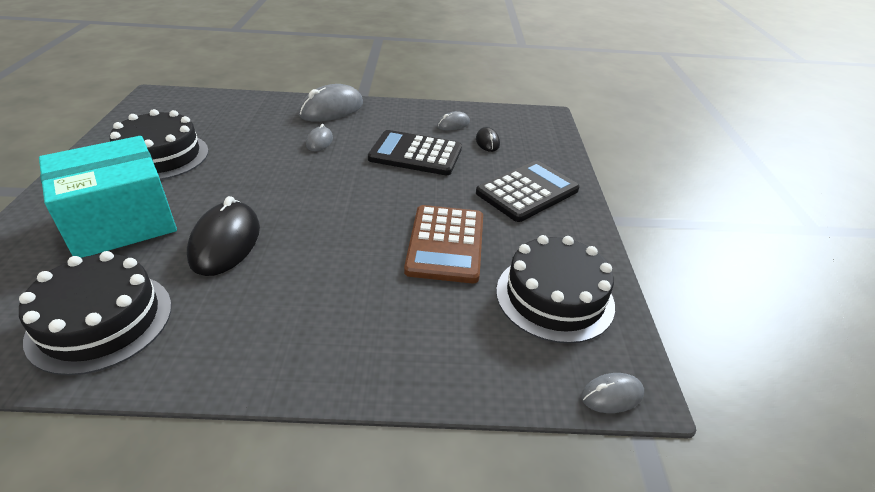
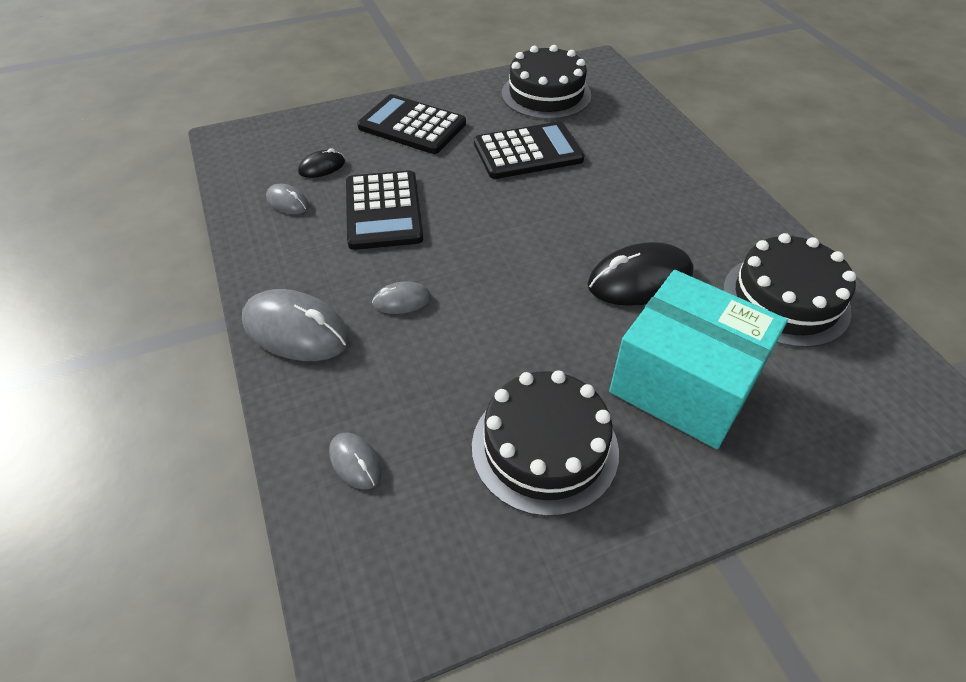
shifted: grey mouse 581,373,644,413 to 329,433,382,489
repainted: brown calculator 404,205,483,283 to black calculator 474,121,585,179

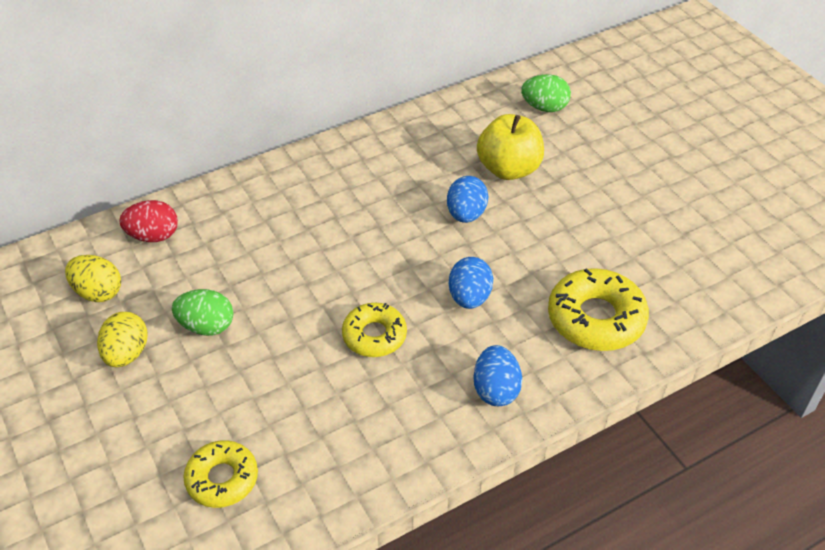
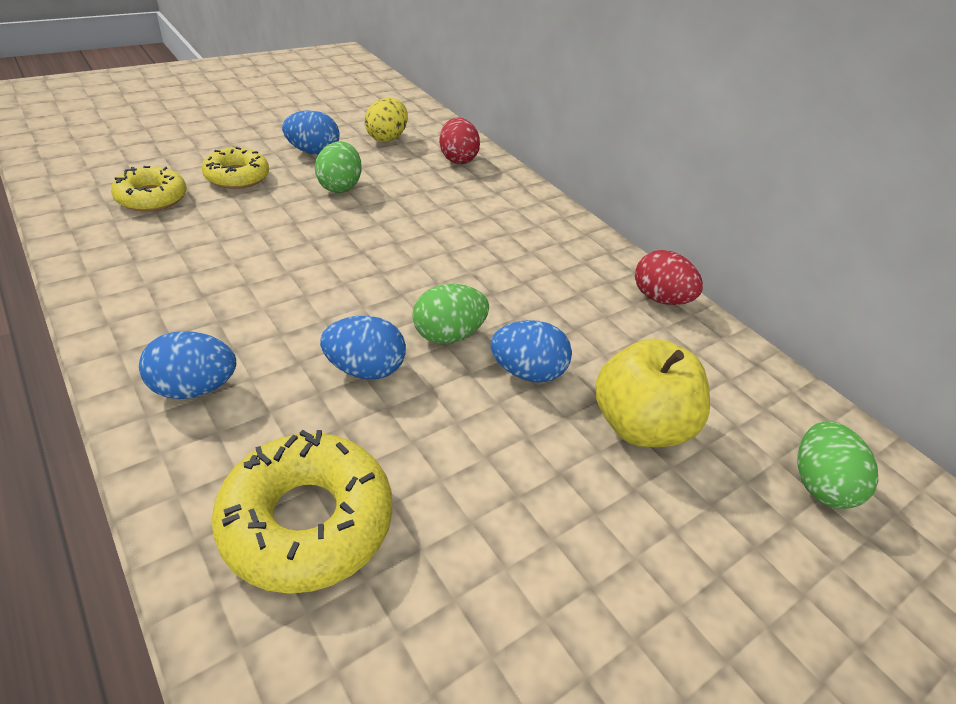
new: green egg 412,284,489,344; red egg 635,250,703,305
shifted: yellow donut 342,303,407,357 to 202,147,269,189
repainted: yellow egg 97,312,148,367 to blue egg 282,110,339,155

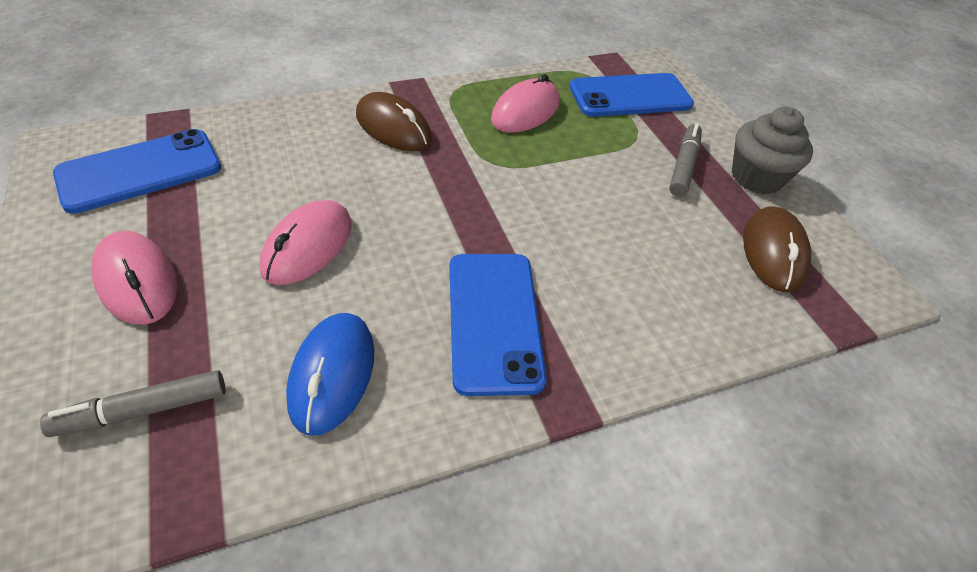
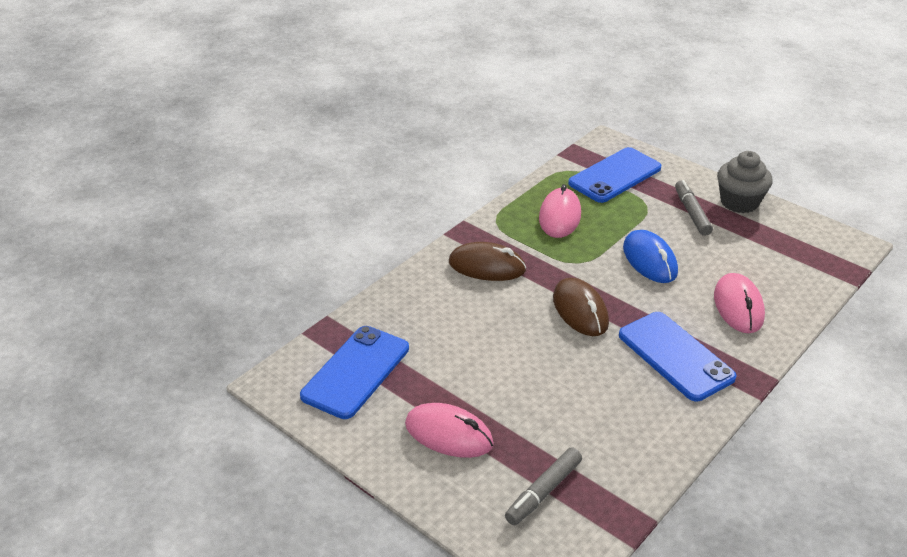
shifted: brown mouse 743,207,811,292 to 553,278,609,336; blue mouse 286,313,374,436 to 623,230,678,283; pink mouse 259,200,351,285 to 714,273,765,333

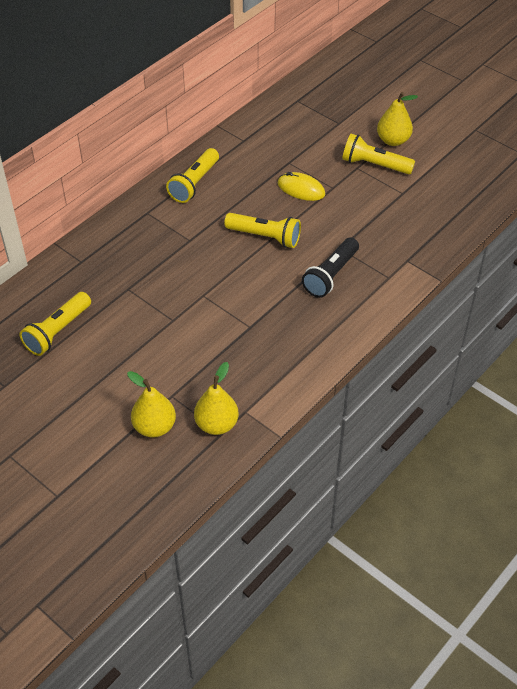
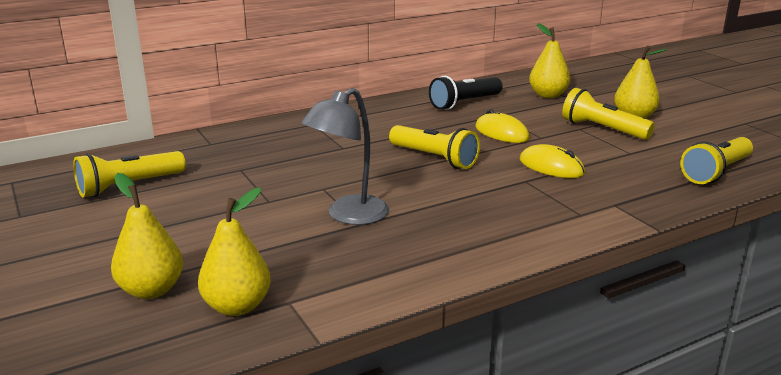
new: grey lamp 301,88,389,225; yellow mouse 520,144,585,178; yellow pear 529,23,570,98
shifted: black flashlight 302,237,359,298 to 429,76,502,110; yellow flashlight 166,148,219,203 to 680,137,753,184

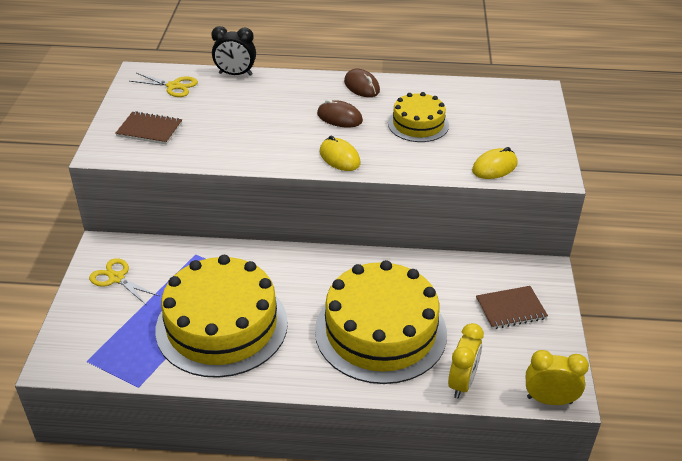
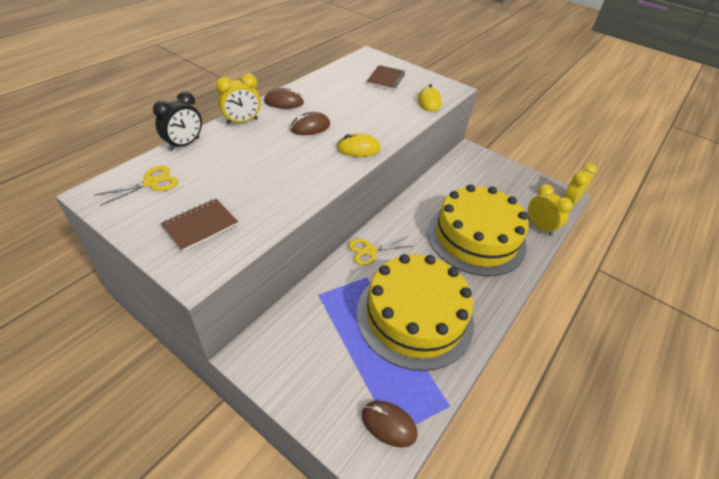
gone: yellow cake 388,92,449,142
new: yellow clock 216,74,261,125; brown mouse 362,401,418,448
shifted: yellow scissors 89,258,159,305 to 348,237,413,265; brown notebook 476,286,548,329 to 367,65,405,90

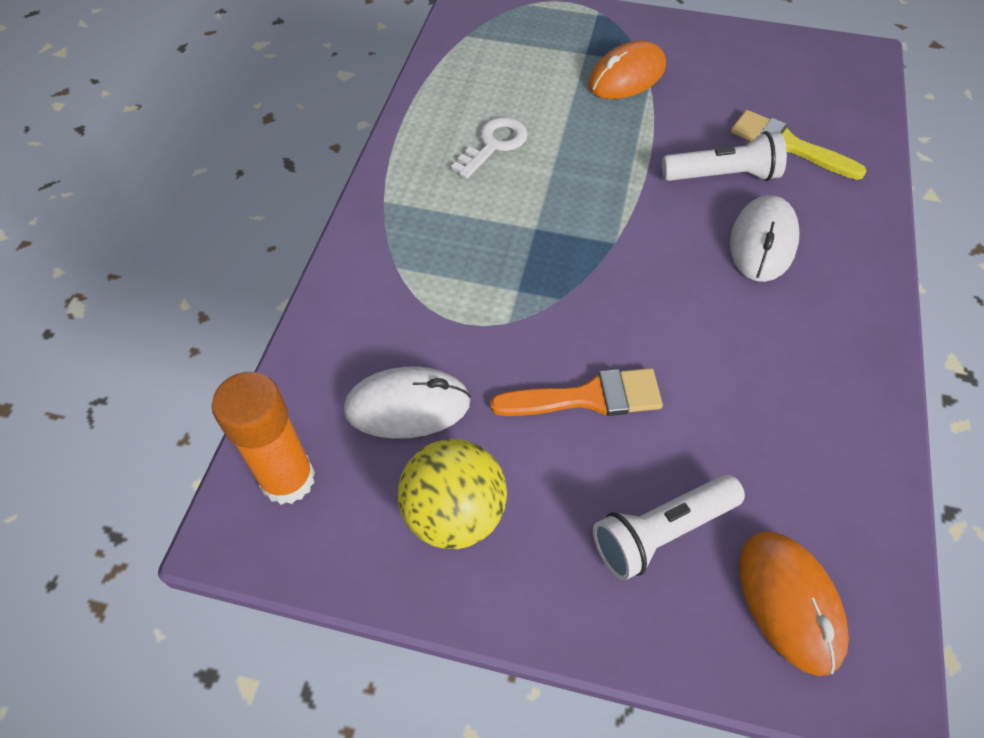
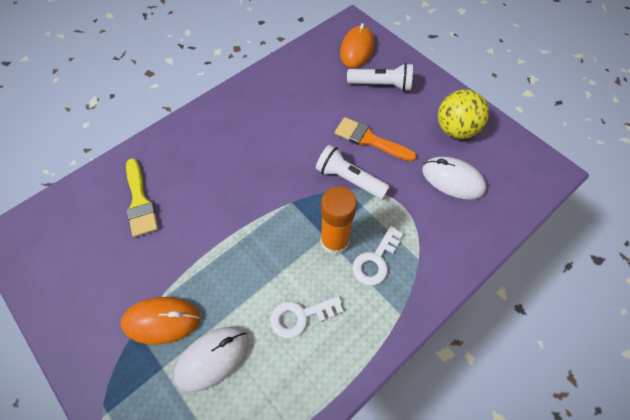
new: white key 353,226,403,285
shifted: white mouse 730,195,799,282 to 173,327,249,392; white flashlight 662,131,787,181 to 316,145,390,199; orange glue stick 212,372,315,505 to 321,186,357,255

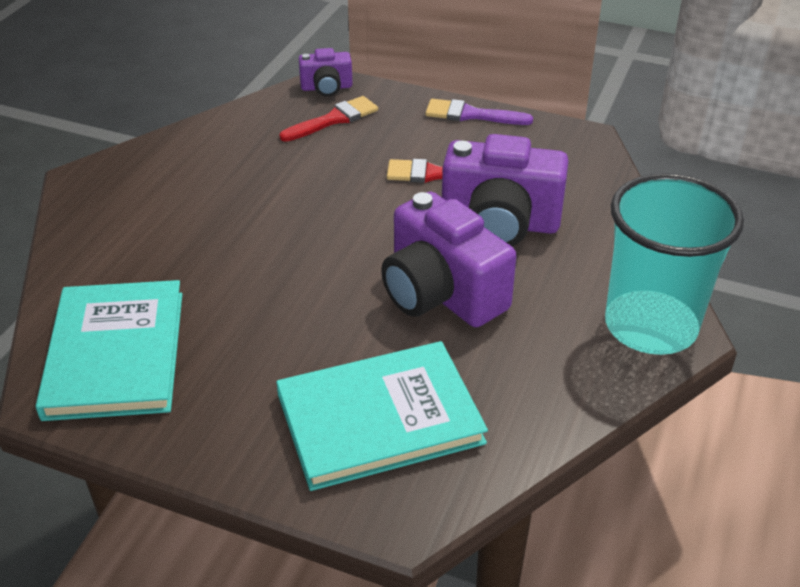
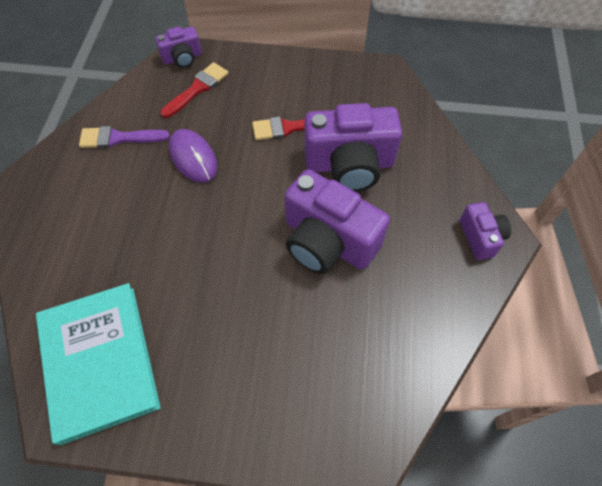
gone: turquoise book 276,341,488,491
new: purple mouse 169,129,217,183
shifted: purple brush 425,99,533,125 to 79,126,170,148
swapped: turquoise cup 605,173,744,355 to purple camera 460,202,511,260

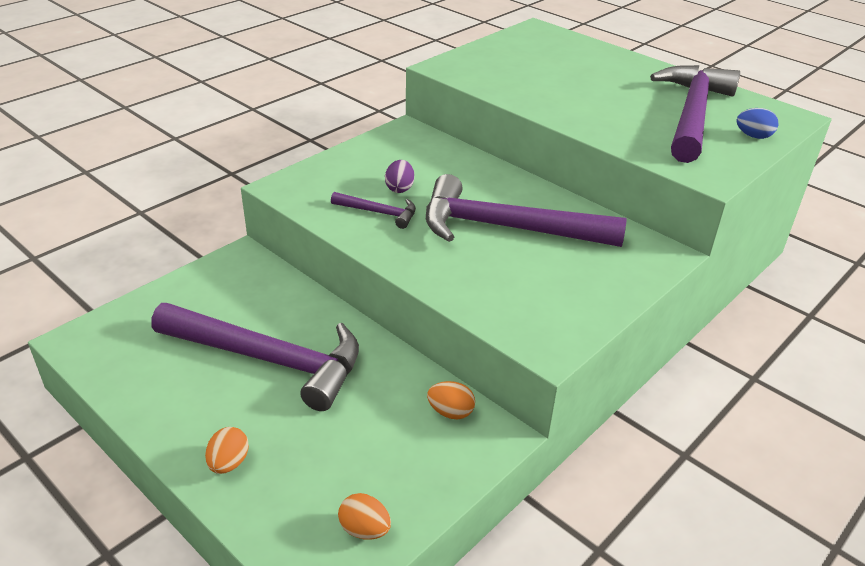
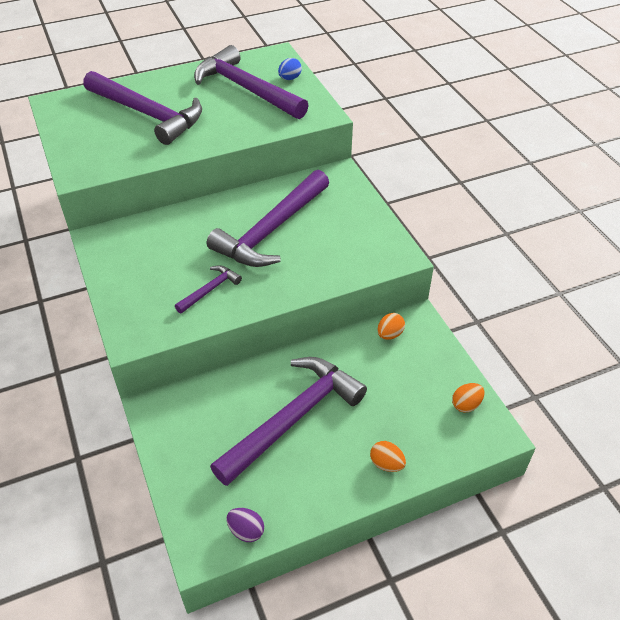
new: purple hammer 83,71,202,145
shifted: purple egg 385,160,414,193 to 226,508,264,542

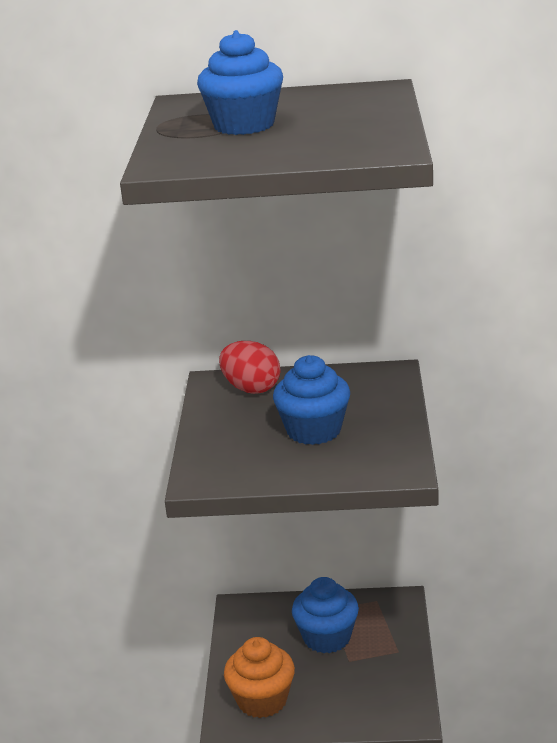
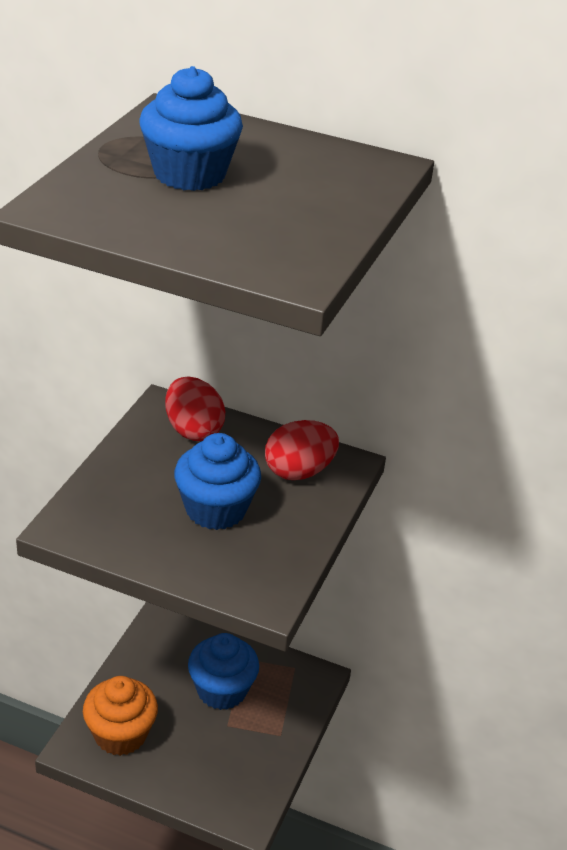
new: red egg 265,420,339,480

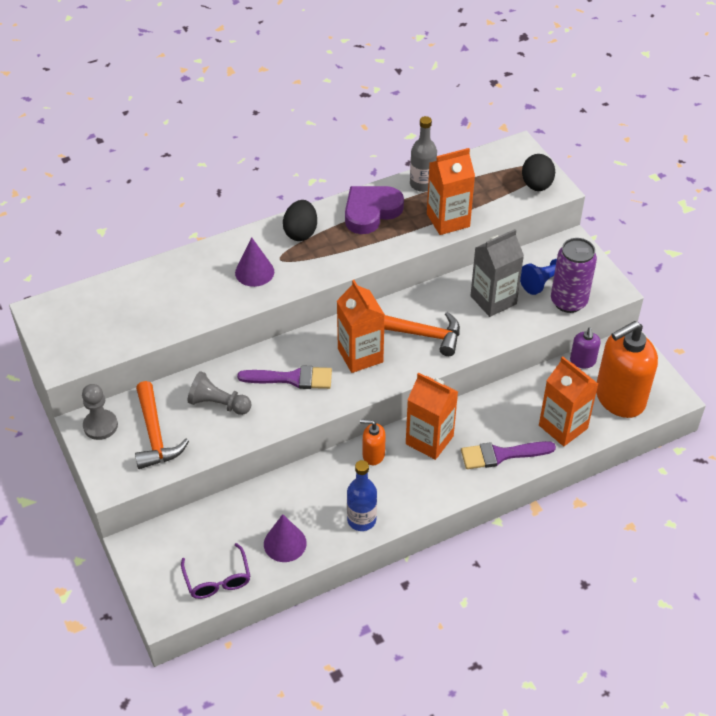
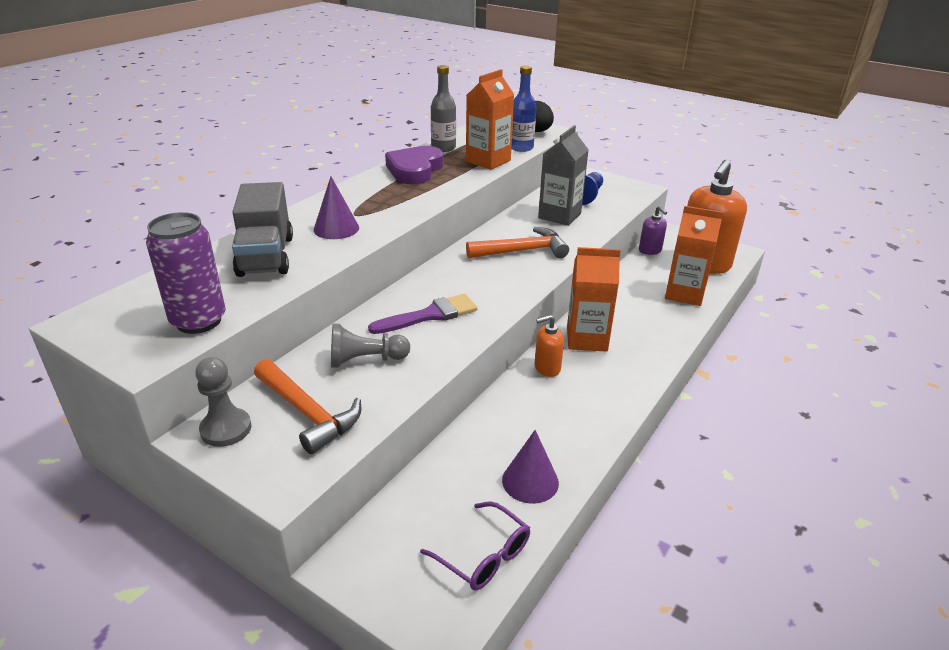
gone: black egg 283,200,317,241; orange carton 337,280,385,373; purple brush 461,441,556,469
new: grey truck 232,182,293,277
shifted: purple can 551,238,597,313 to 146,212,226,334; blue bottle 347,460,377,531 to 511,66,536,152

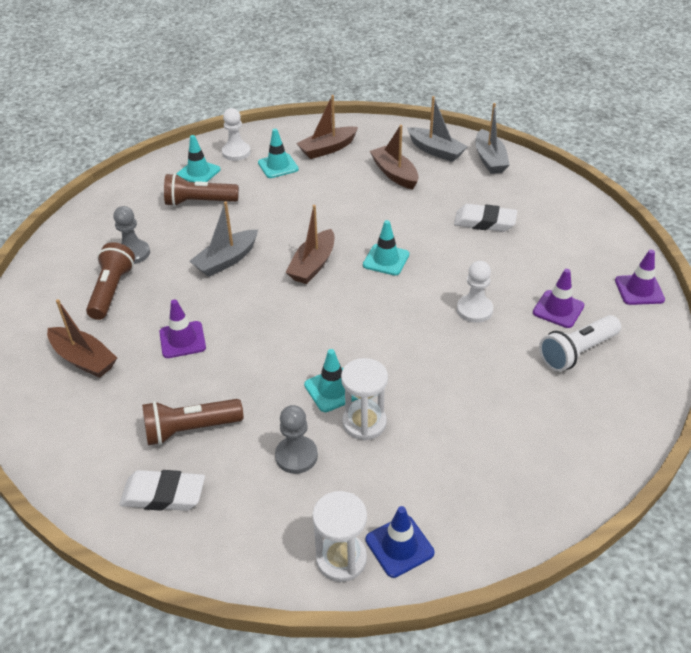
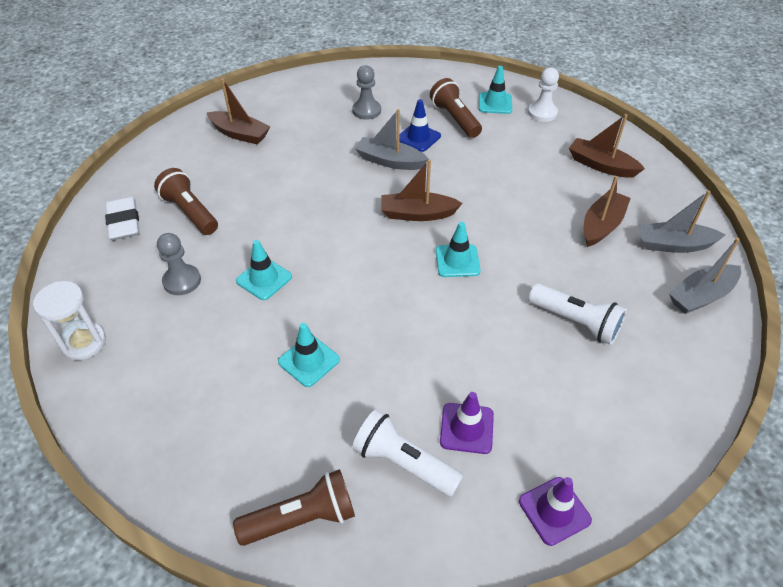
gone: purple traffic cone 159,299,206,358; white hourglass 341,358,388,441; white pawn 457,261,493,323
shifted: brown flashlight 86,242,135,320 to 233,469,355,546; turquoise traffic cone 258,129,299,178 to 278,323,340,387; blue traffic cone 366,506,434,578 to 396,99,441,152
swapped: white eraser 454,204,517,232 to white flashlight 528,284,627,345
rotated: brown boat 47,299,117,378 = 207,78,270,145 75 degrees counterclockwise; grey boat 407,96,468,162 = 638,190,725,253 75 degrees clockwise

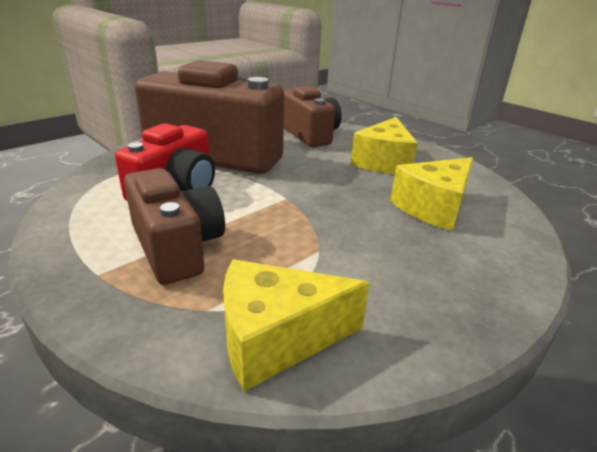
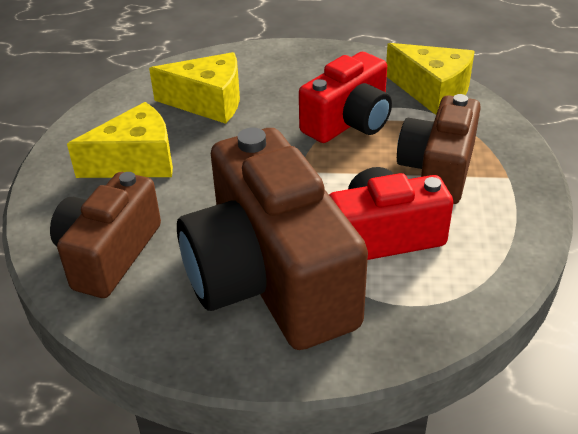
new: red camera 299,52,392,143

